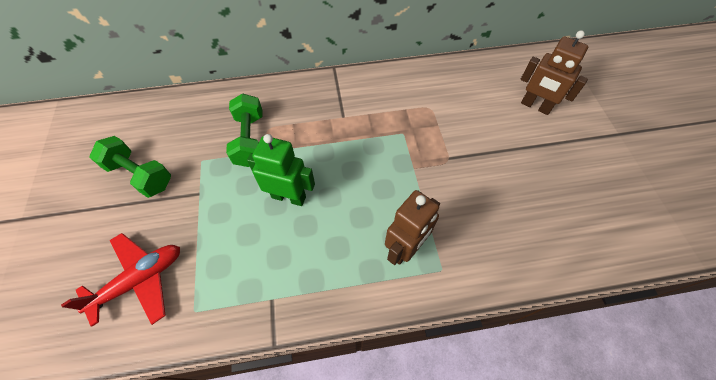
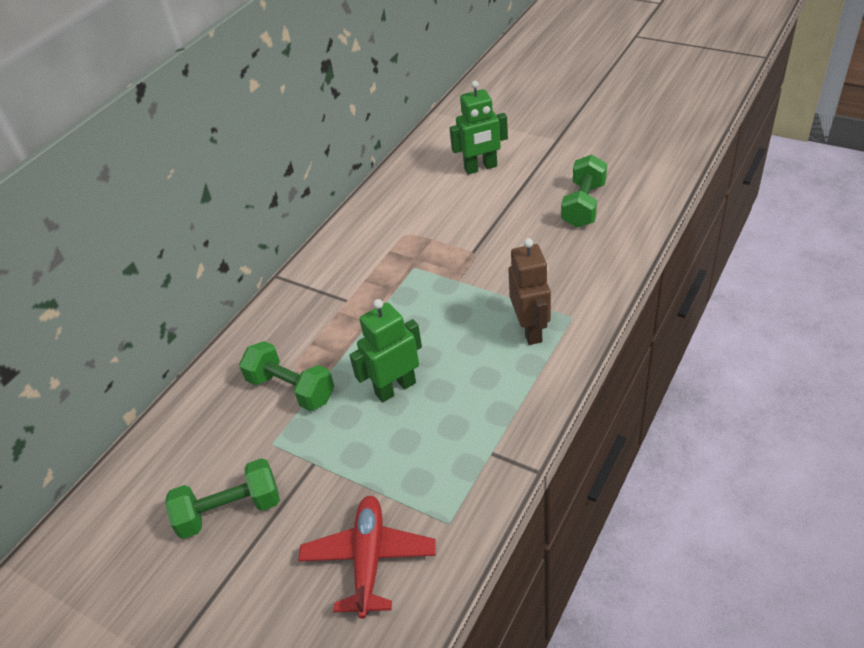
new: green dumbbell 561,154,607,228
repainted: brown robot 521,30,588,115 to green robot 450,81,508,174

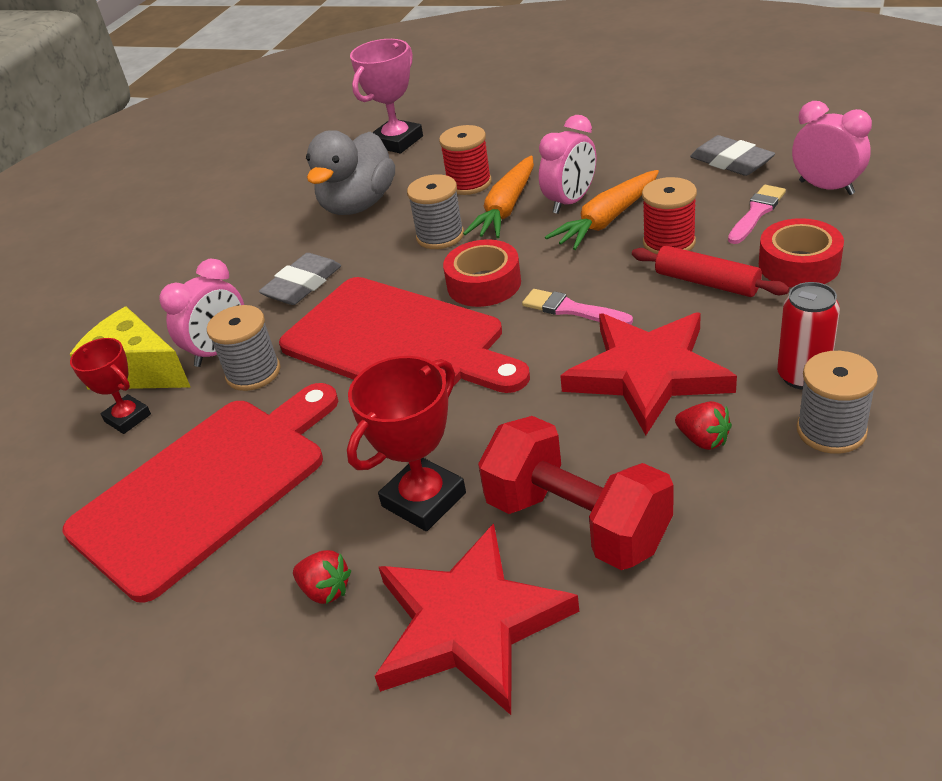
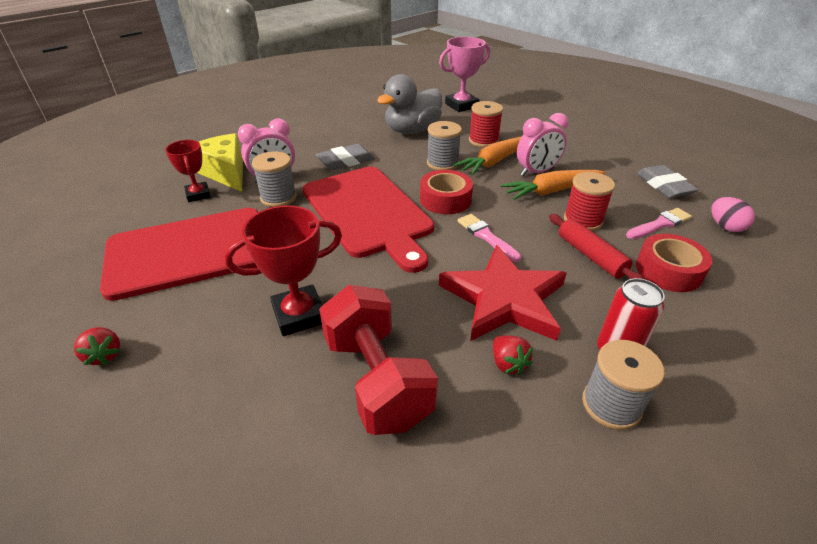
gone: red star 375,523,579,715
shifted: red strawberry 293,550,351,604 to 74,327,120,365
swapped: pink clock 792,101,872,195 to pink egg 711,197,755,232

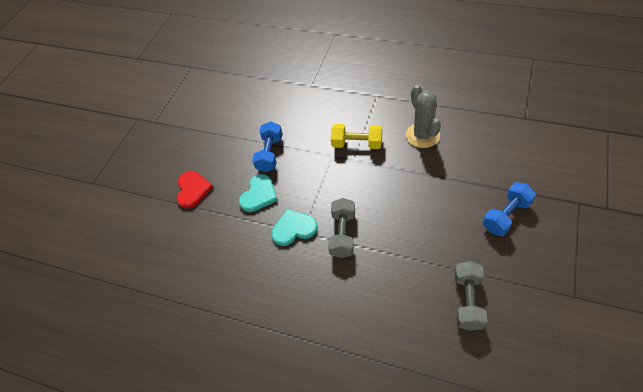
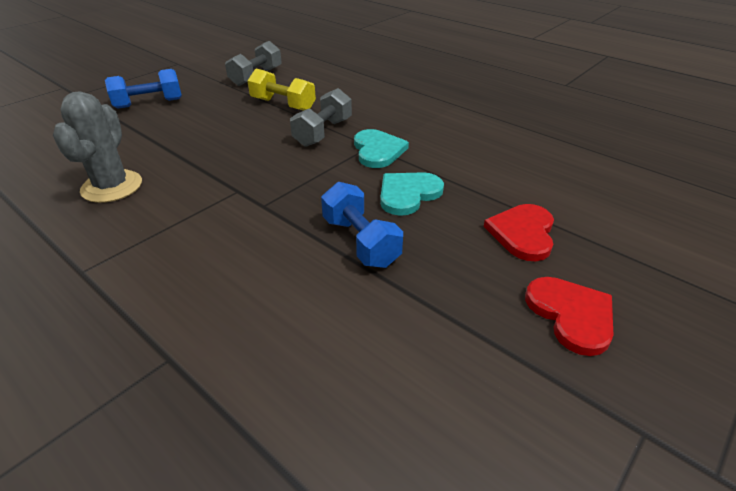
new: red heart 525,277,614,356
shifted: yellow dumbbell 331,124,382,149 to 247,69,316,111
rotated: blue dumbbell 252,121,283,172 = 321,182,403,268 60 degrees counterclockwise; turquoise heart 271,209,318,246 = 354,129,409,168 105 degrees counterclockwise

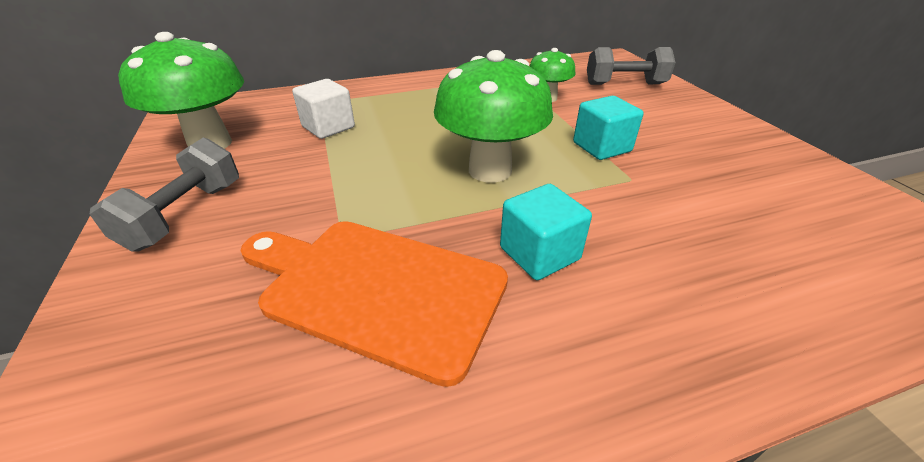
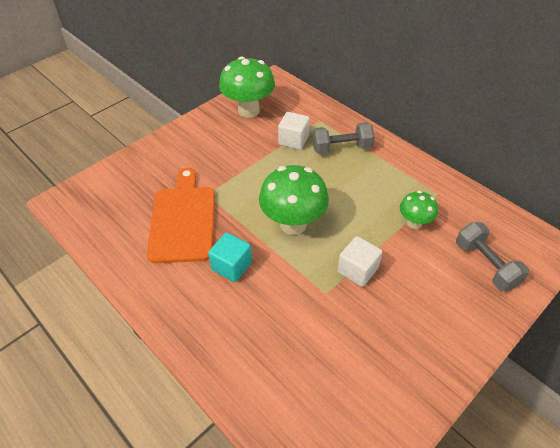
shifted: grey dumbbell 90,137,239,252 to 313,122,375,154
repainted: turquoise cube 573,96,643,160 to white cube 338,236,382,287

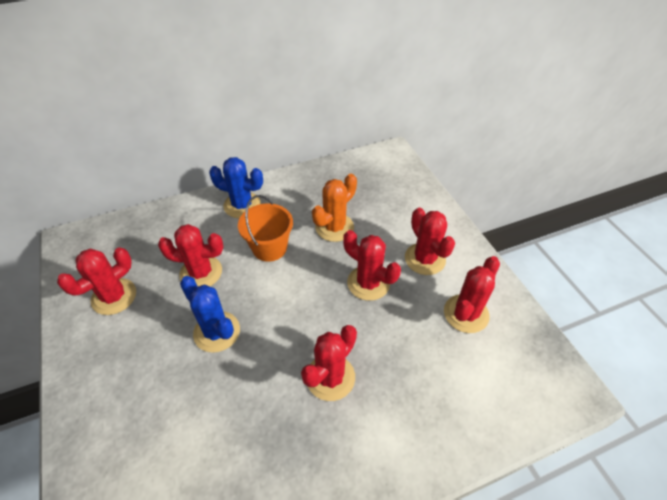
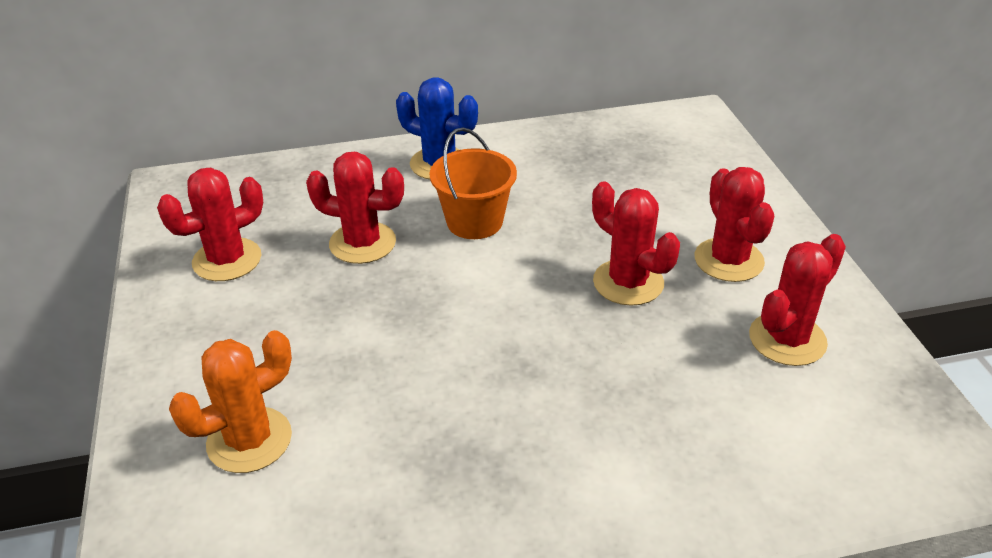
gone: blue cactus 180,276,240,353; red cactus 301,325,357,401
shifted: orange cactus 312,174,357,242 to 169,330,292,473

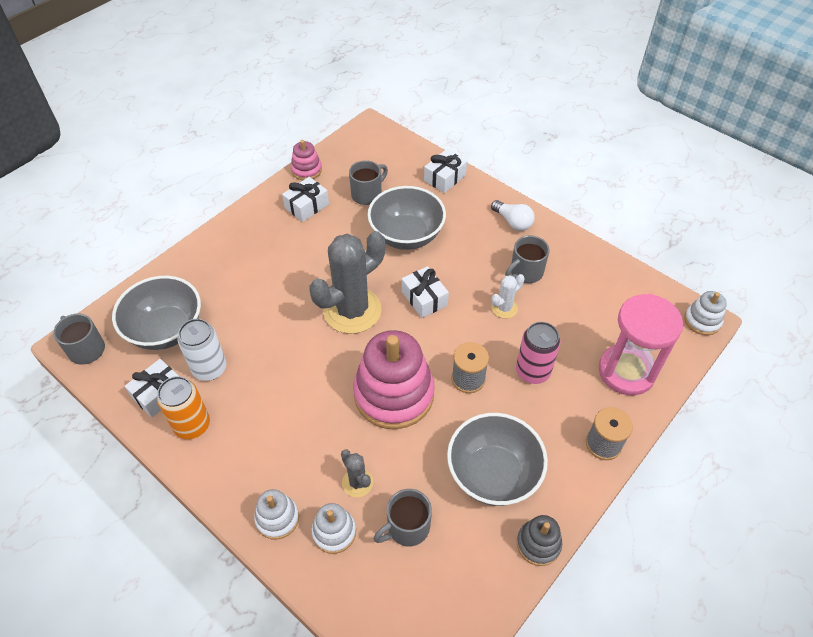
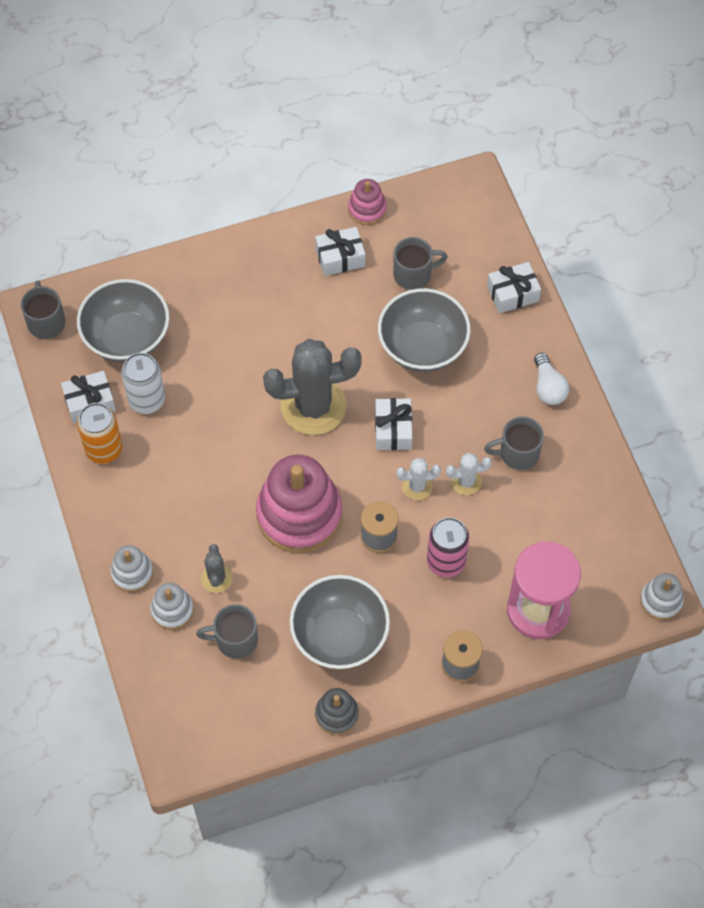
new: white cactus 396,458,441,500

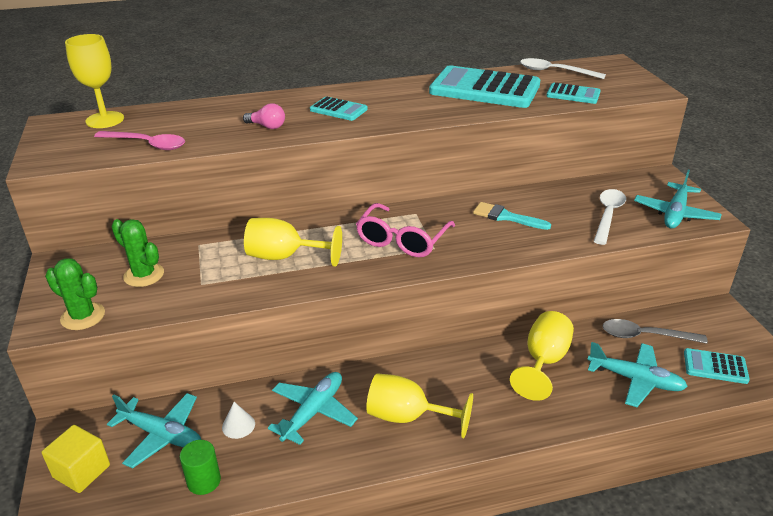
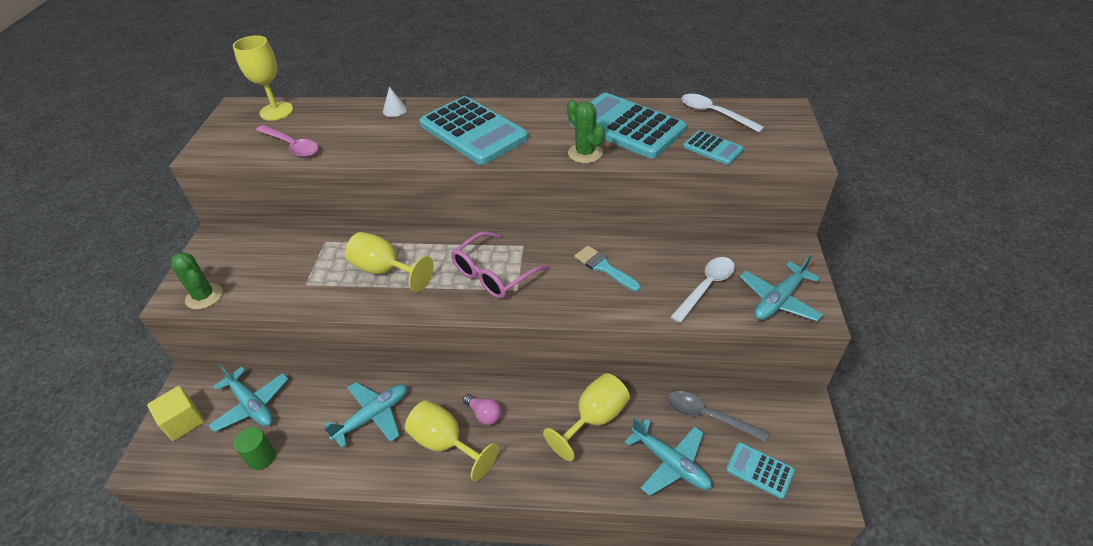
shifted: white cone 222,402,255,439 to 383,87,407,117; pink light bulb 243,103,285,129 to 463,394,501,425; green cactus 111,219,164,287 to 567,100,605,163
scaled: turquoise calculator 310,96,368,121 = 420,96,528,165 x2.07

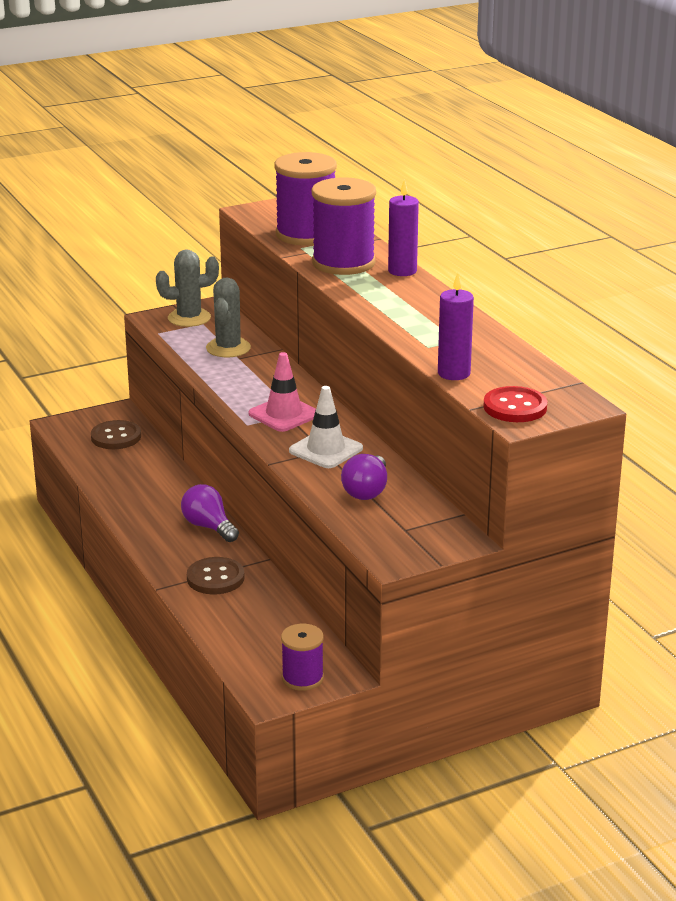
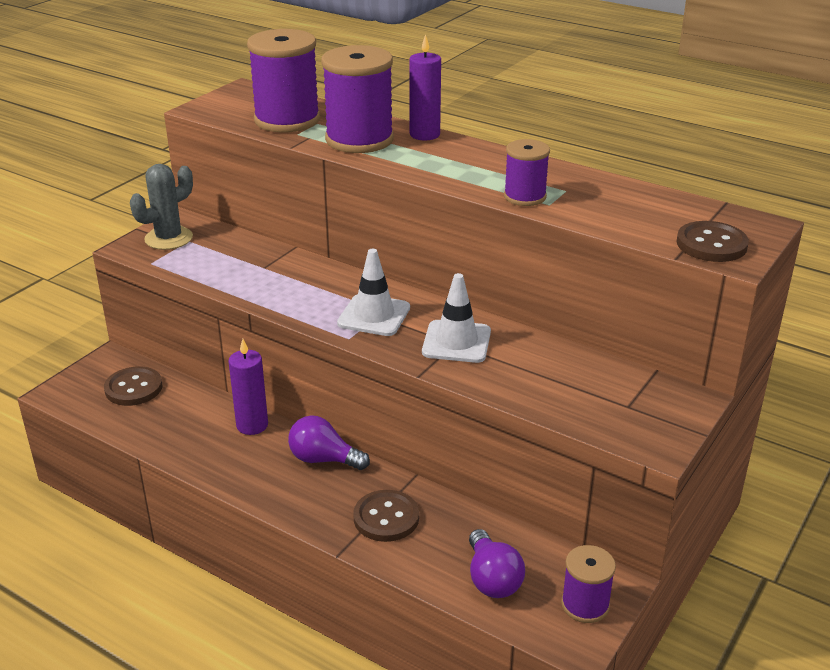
gone: grey cactus 206,278,251,357
new: purple spool 504,139,550,206
shifted: purple candle 438,273,474,380 to 229,339,268,435; purple light bulb 341,454,387,500 to 469,529,525,598
repainted: pink traffic cone 249,352,316,432 to white traffic cone 337,249,410,336; red button 483,386,547,422 to brown button 676,221,749,262

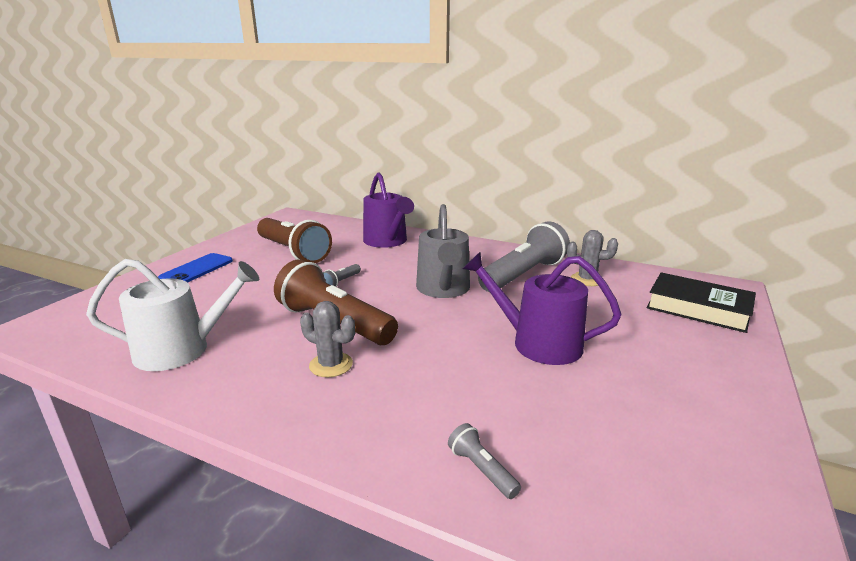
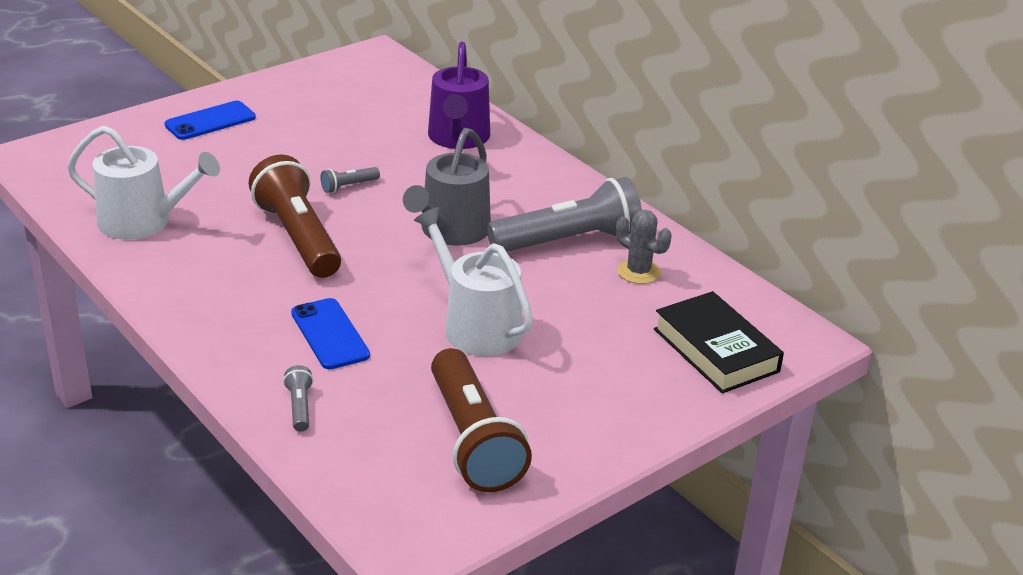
gone: grey cactus 300,301,355,377
new: blue phone 291,298,370,369
shifted: brown flashlight 257,218,332,263 to 431,348,532,492
repainted: purple watering can 463,252,621,365 to white watering can 414,207,533,356

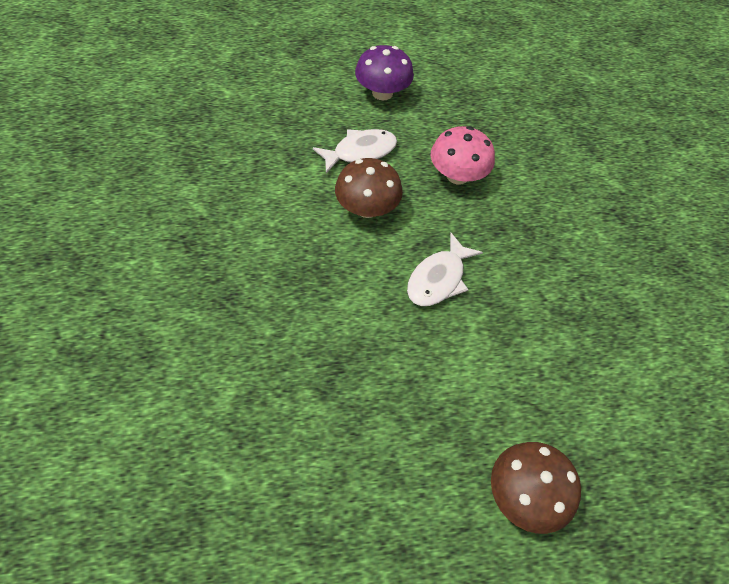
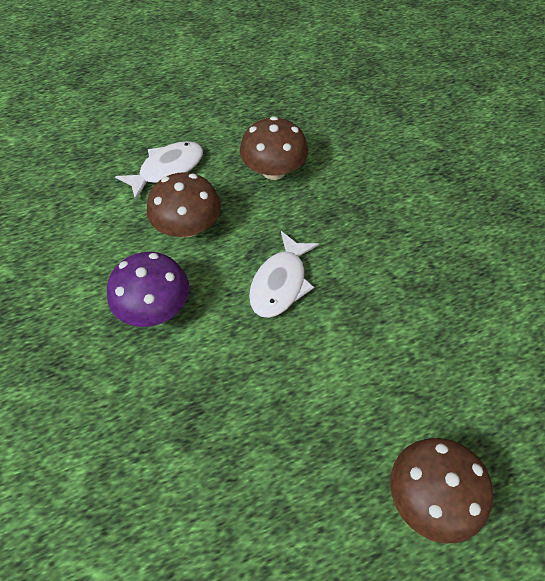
shifted: purple mushroom 355,45,414,100 to 107,252,189,327
repainted: pink mushroom 431,126,495,185 to brown mushroom 240,117,308,180

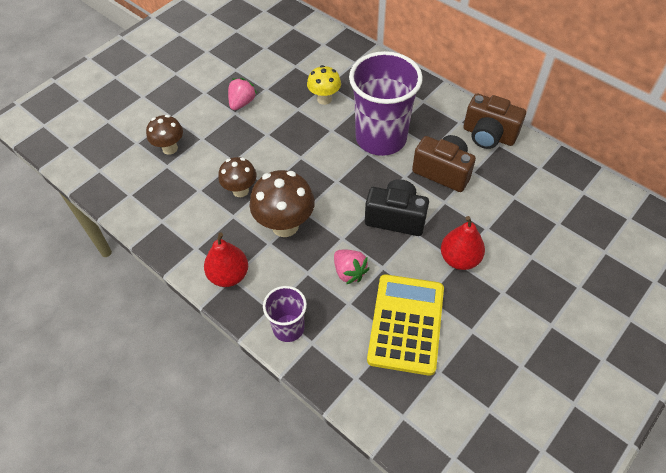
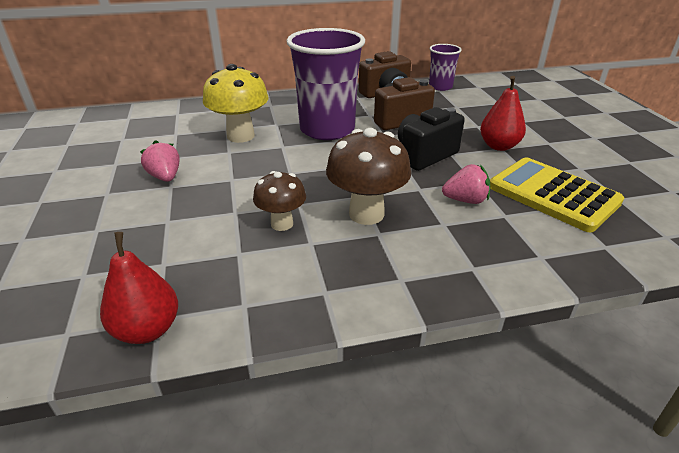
gone: brown mushroom 146,115,183,155
shifted: red pear 204,233,248,287 to 100,232,178,344; purple cup 263,286,307,342 to 429,44,462,91
scaled: yellow mushroom 307,65,341,105 = 203,64,269,143 x1.61

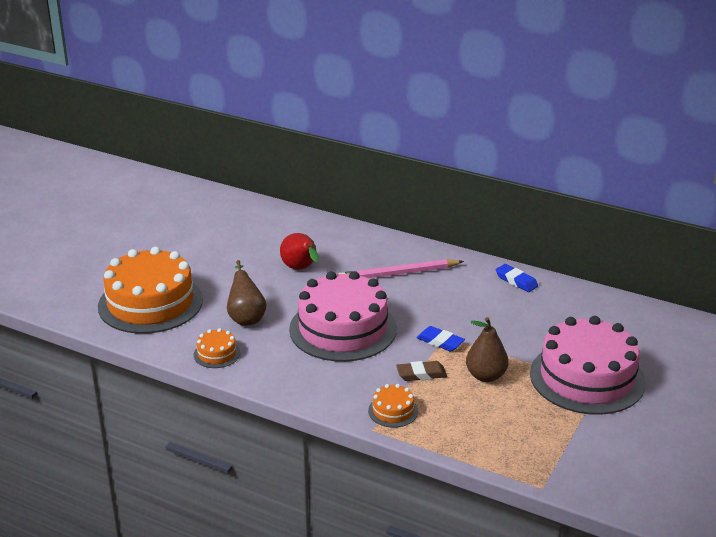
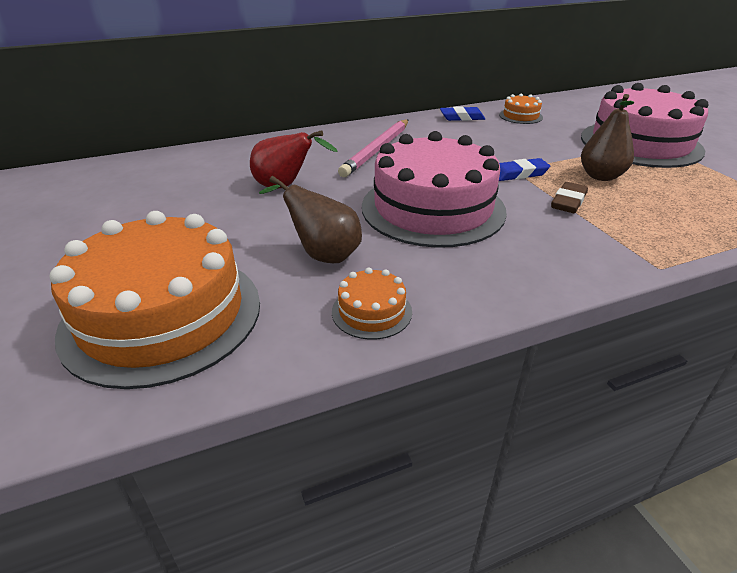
shifted: orange cake 368,384,418,428 to 499,94,543,124

